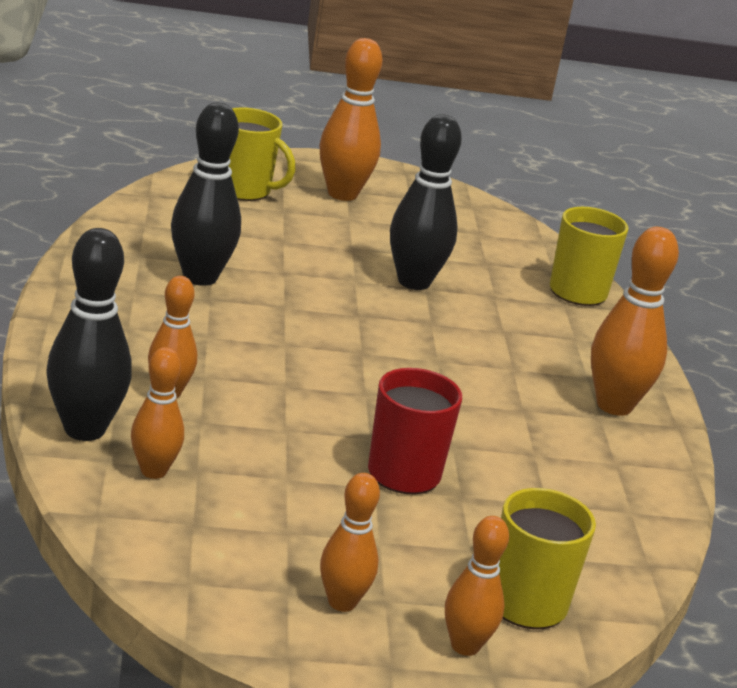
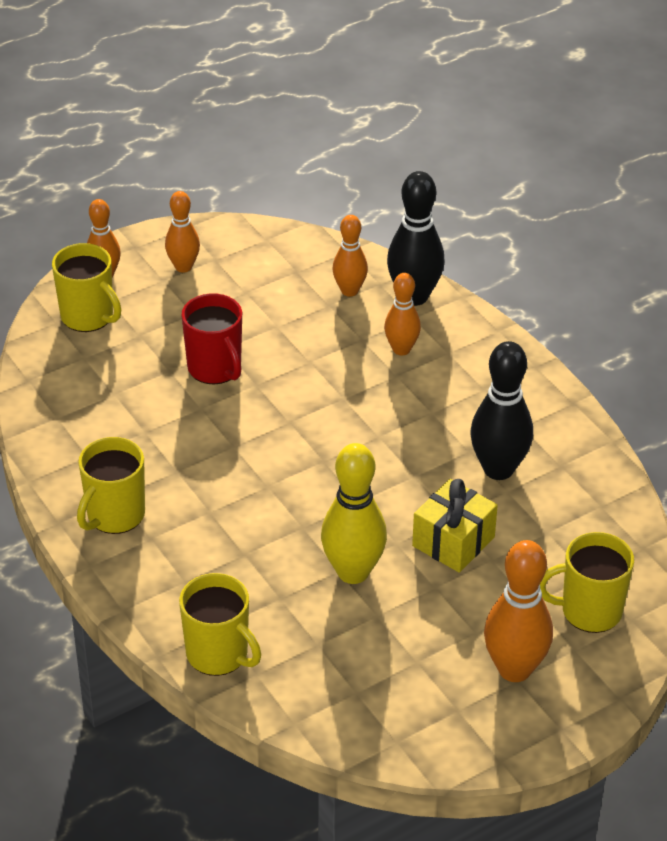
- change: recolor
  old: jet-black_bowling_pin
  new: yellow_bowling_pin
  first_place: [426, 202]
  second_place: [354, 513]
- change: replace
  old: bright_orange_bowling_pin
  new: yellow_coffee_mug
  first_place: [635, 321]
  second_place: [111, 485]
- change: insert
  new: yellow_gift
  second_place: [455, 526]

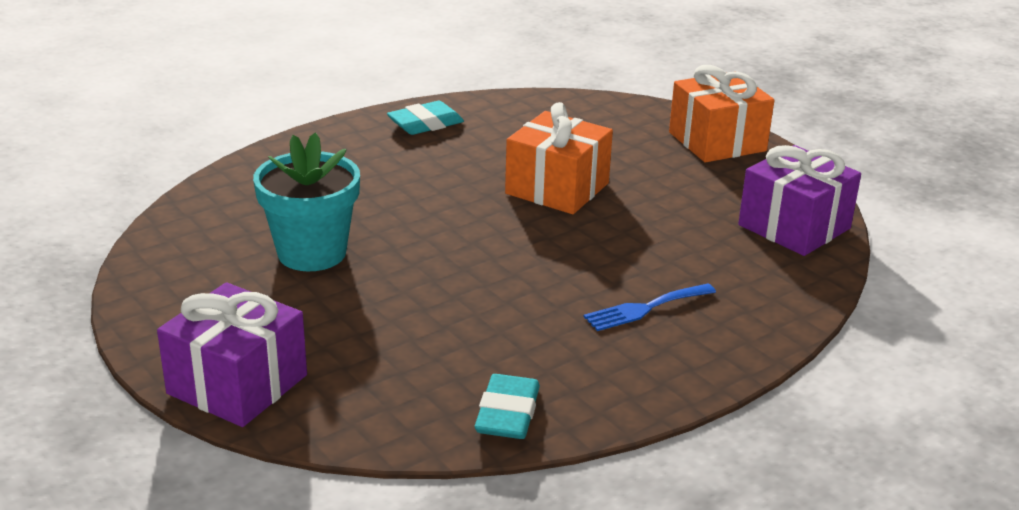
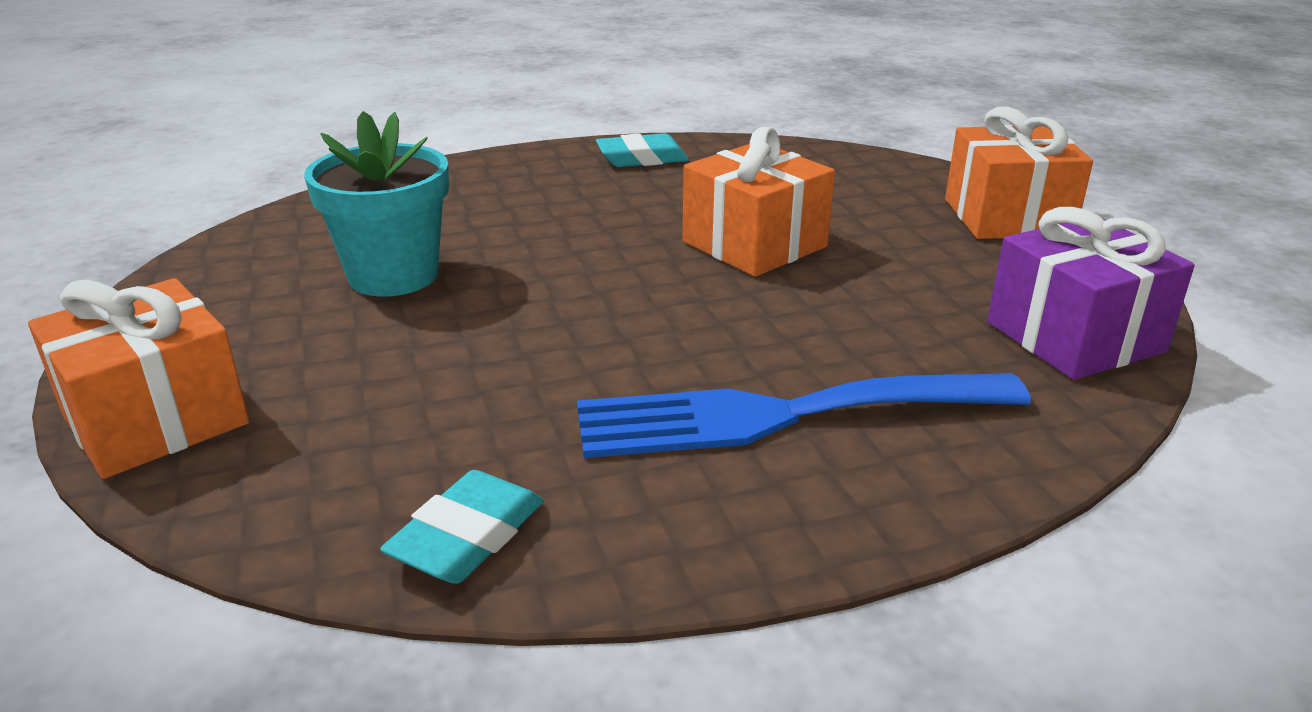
- change: recolor
  old: purple_gift
  new: bright_orange_gift
  first_place: [232, 354]
  second_place: [138, 378]
- change: resize
  old: royal_blue_fork
  first_place: [650, 307]
  second_place: [804, 415]
  factor: 2.06

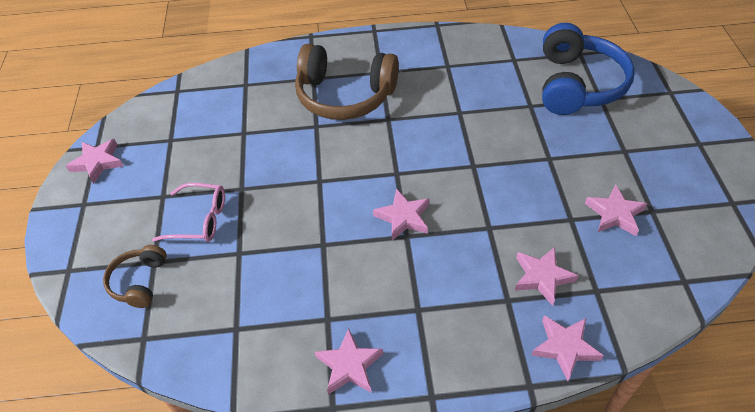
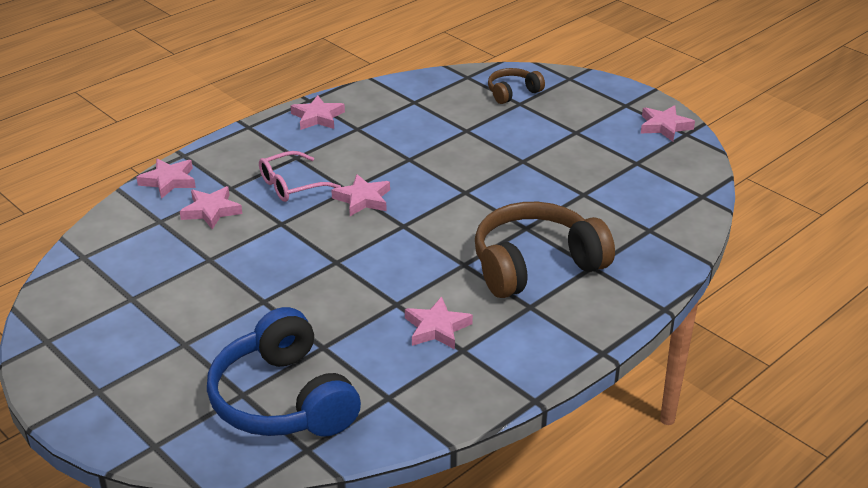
- change: rotate
  old: brown_headset
  first_place: [135, 276]
  second_place: [516, 86]
  degrees: -90
- change: move
  old: rose-pink_eyeglasses
  first_place: [188, 212]
  second_place: [300, 176]
- change: move
  old: rose-pink_five-pointed_star
  first_place: [616, 210]
  second_place: [439, 323]

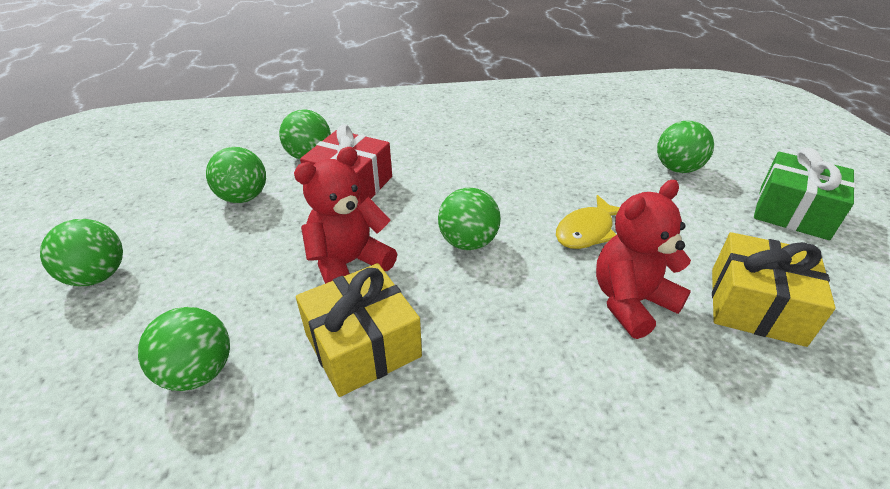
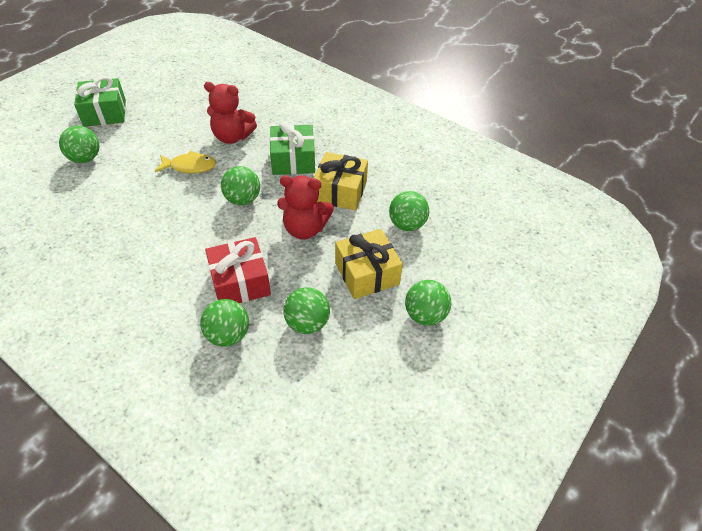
- change: move
  old: yellow_gift
  first_place: [774, 289]
  second_place: [369, 264]
- change: insert
  new: leaf-green_gift
  second_place: [292, 148]

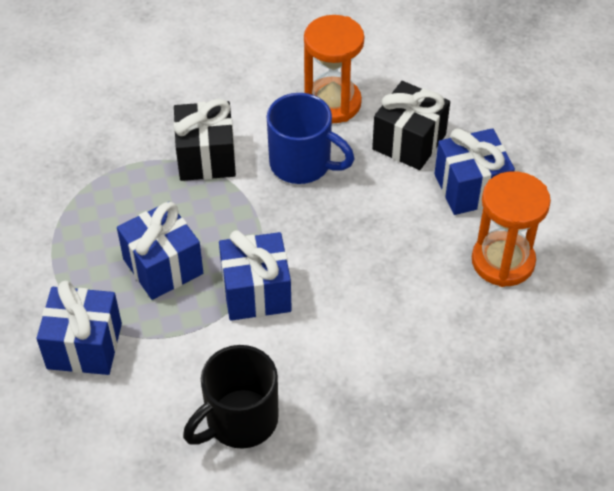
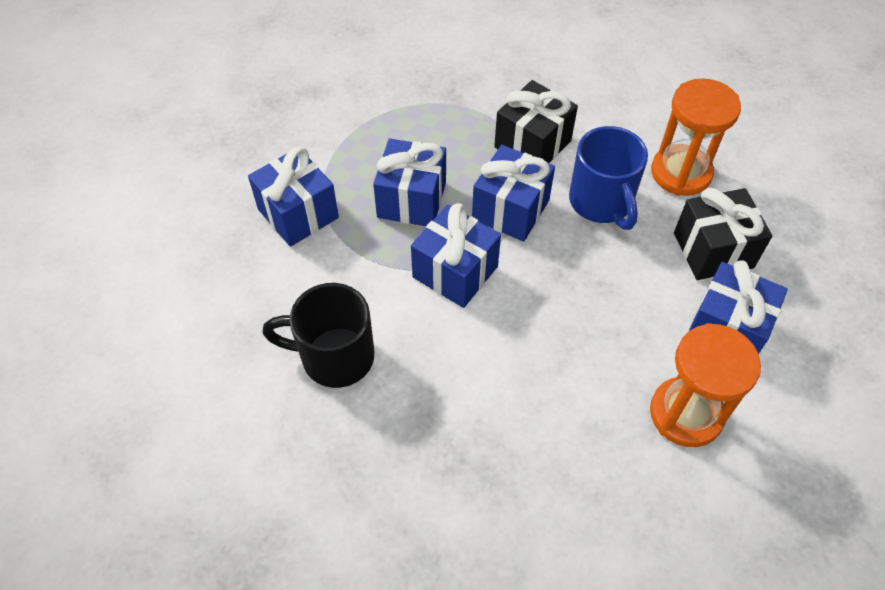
- change: insert
  new: royal_blue_gift
  second_place: [513, 193]

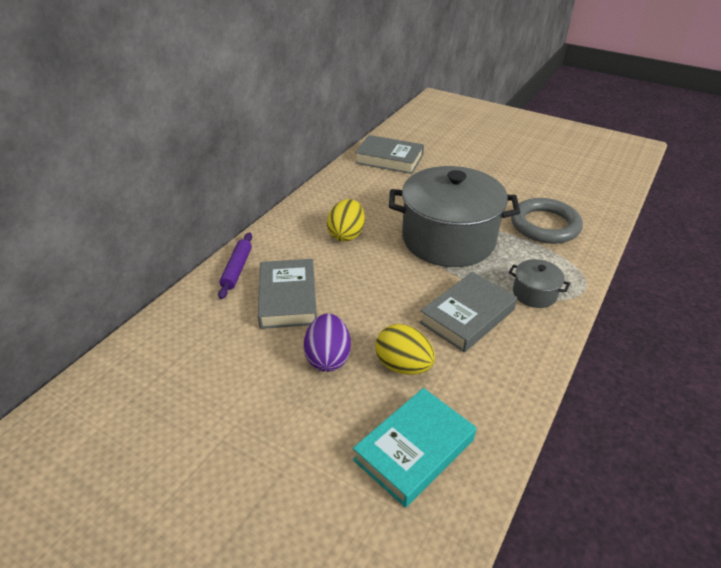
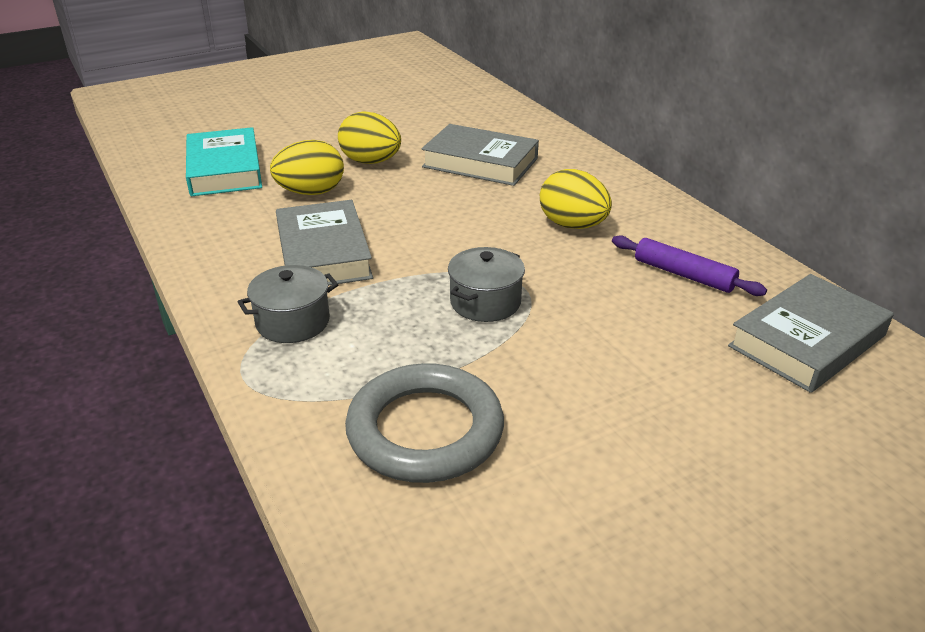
- change: move
  old: purple_dough_roller
  first_place: [235, 265]
  second_place: [689, 265]
- change: recolor
  old: purple_toy_egg
  new: yellow_toy_egg
  first_place: [327, 342]
  second_place: [369, 137]
- change: resize
  old: grey_pot
  first_place: [454, 216]
  second_place: [486, 284]
  factor: 0.42

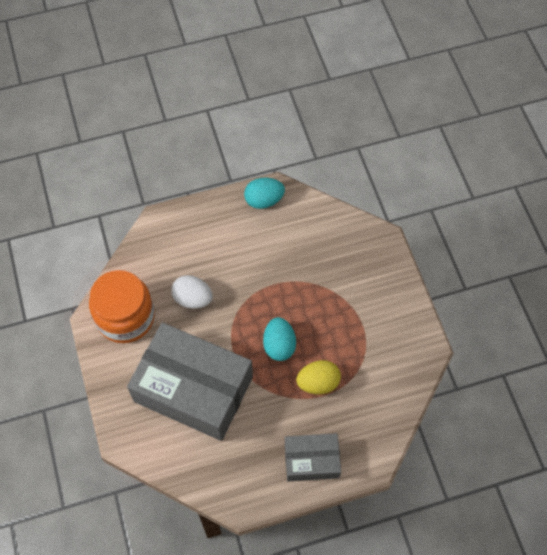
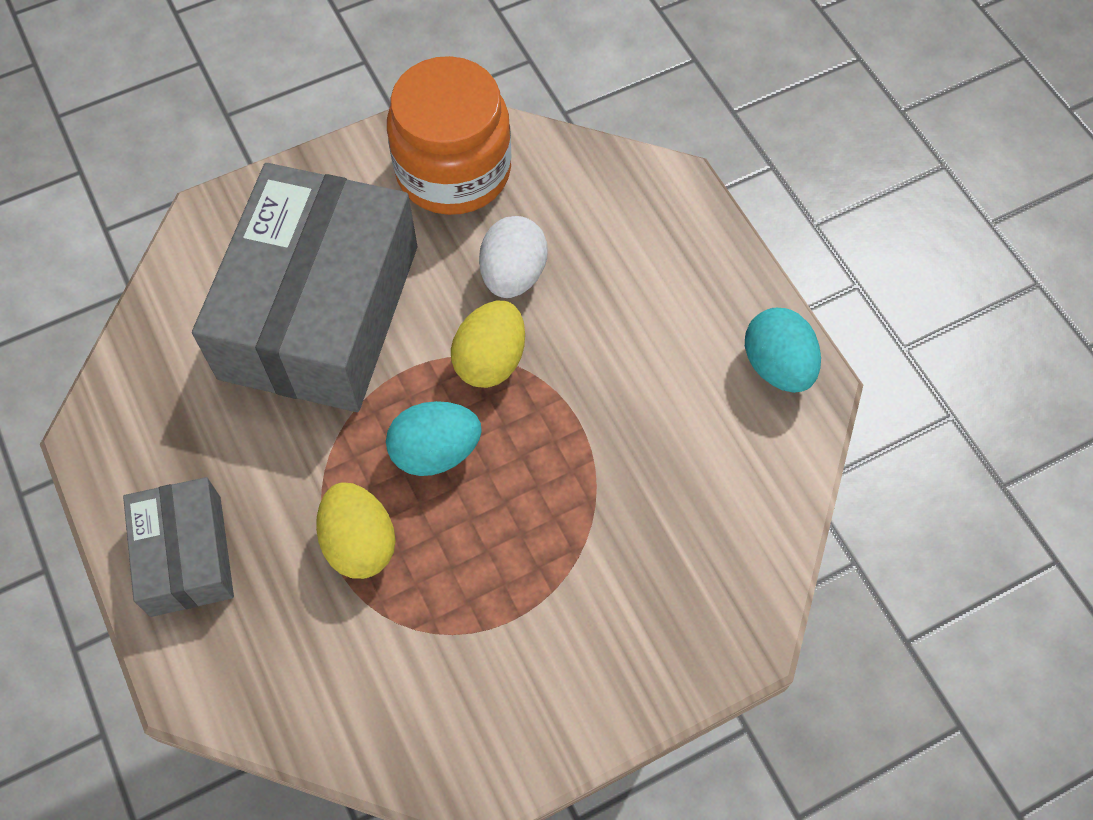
- change: insert
  new: yellow_toy_egg
  second_place: [488, 344]

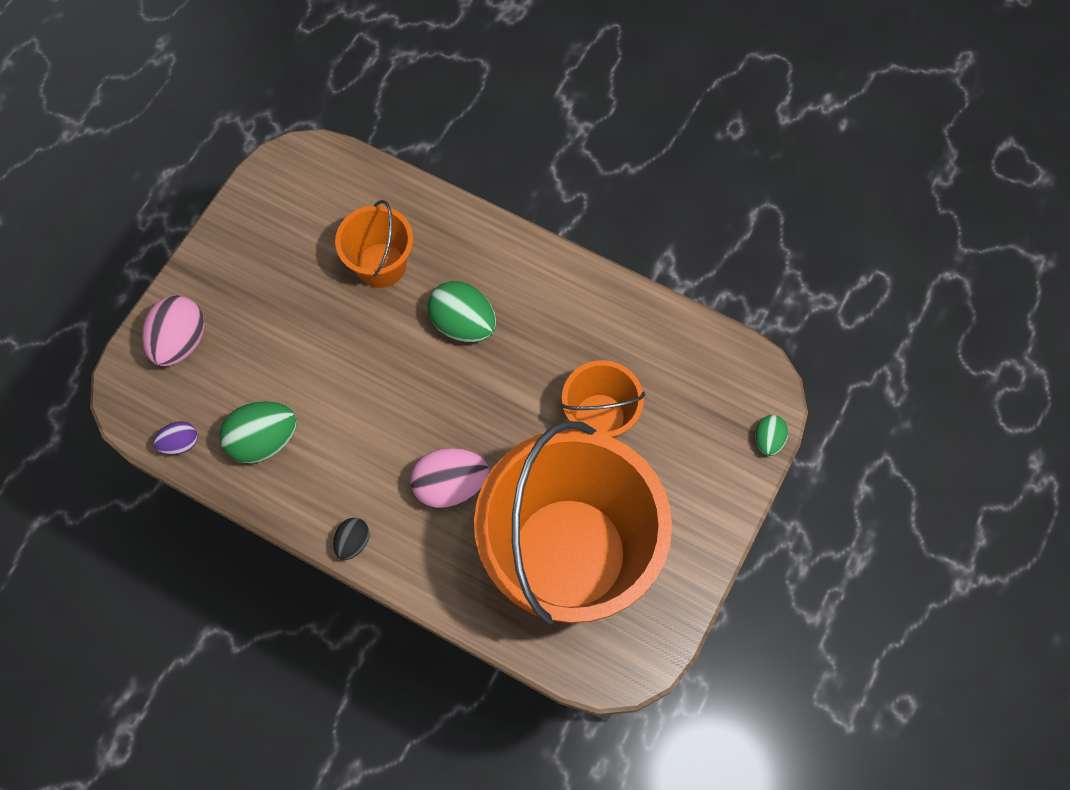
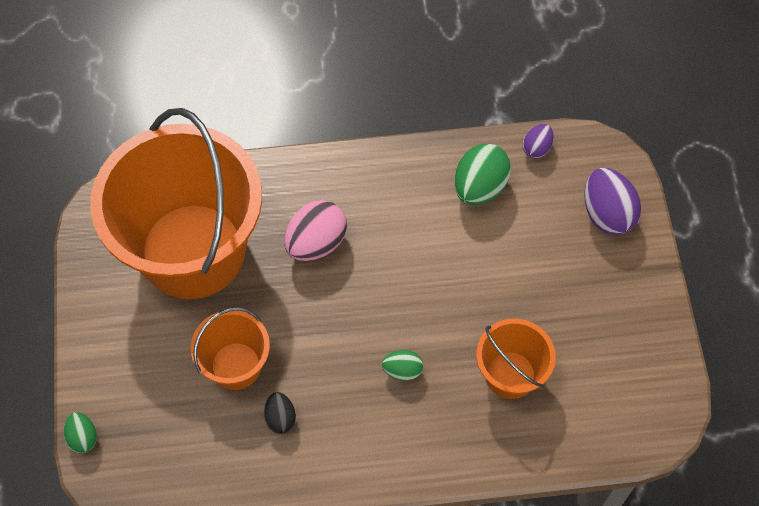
- change: recolor
  old: rose-pink_toy_egg
  new: purple_toy_egg
  first_place: [173, 330]
  second_place: [612, 201]
- change: move
  old: jet-black_toy_egg
  first_place: [351, 539]
  second_place: [280, 413]
- change: resize
  old: leaf-green_toy_egg
  first_place: [462, 311]
  second_place: [402, 365]
  factor: 0.56

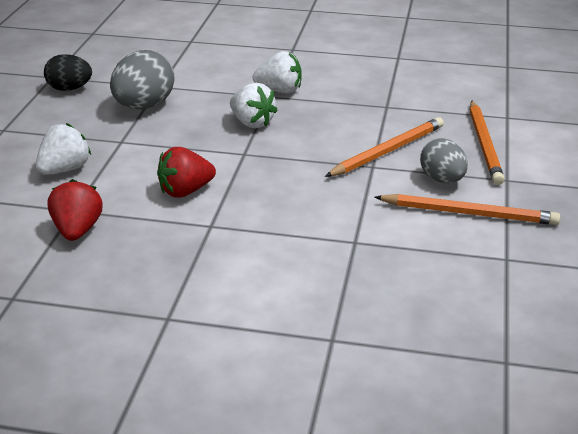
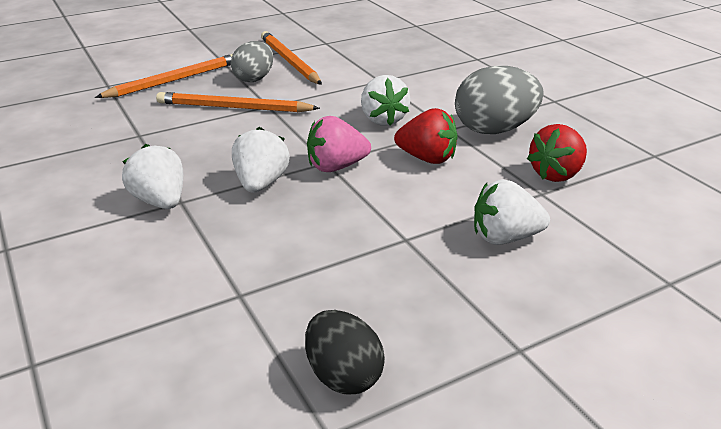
- change: move
  old: grey_toy_egg
  first_place: [142, 79]
  second_place: [499, 100]
- change: insert
  new: rose-pink_strawberry
  second_place: [339, 144]
- change: insert
  new: white_strawberry
  second_place: [385, 100]

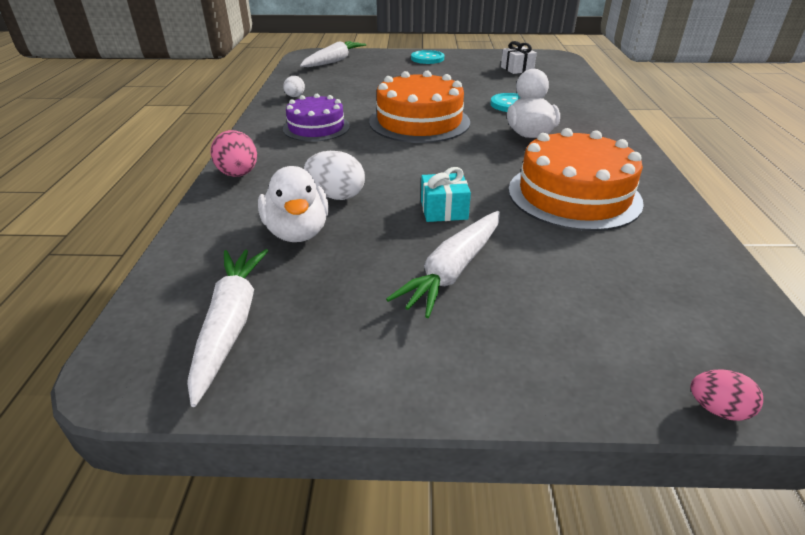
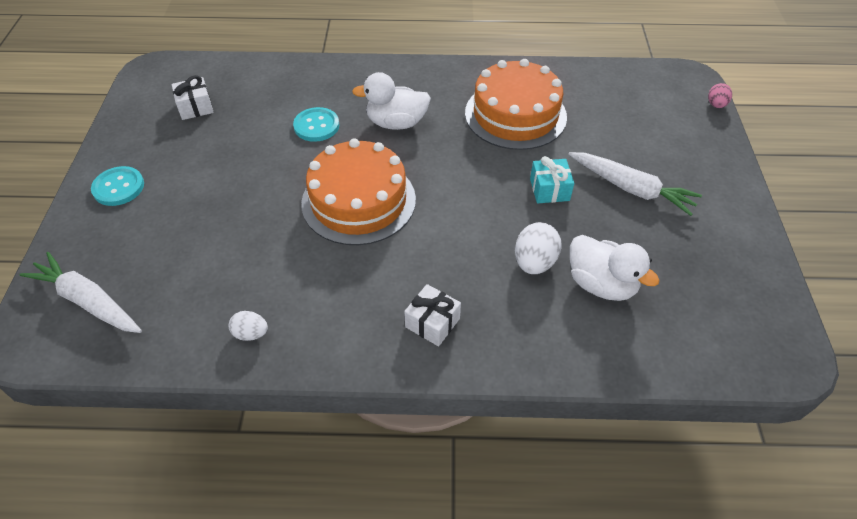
- change: delete
  old: white_carrot
  first_place: [227, 328]
- change: delete
  old: rose-pink_toy_egg
  first_place: [233, 153]
- change: rotate
  old: white_toy_duck
  first_place: [293, 204]
  second_place: [615, 268]
  degrees: 60
- change: delete
  old: purple_gateau
  first_place: [316, 118]
- change: insert
  new: white_gift
  second_place: [432, 315]

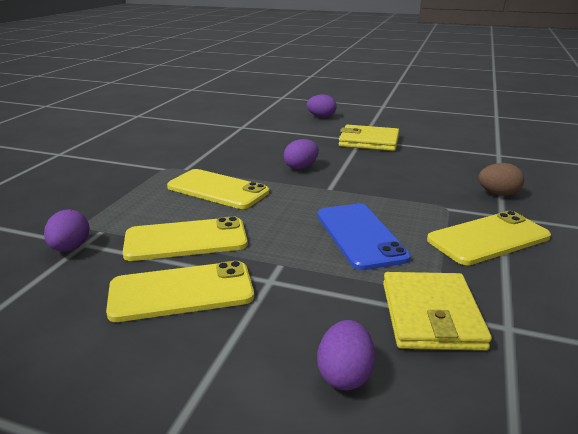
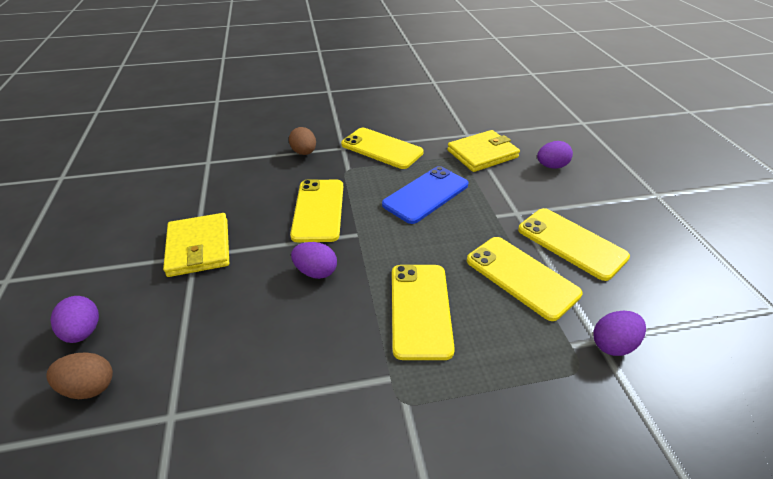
- change: insert
  new: brown_toy_egg
  second_place: [79, 376]
- change: insert
  new: yellow_smartphone
  second_place: [316, 210]

